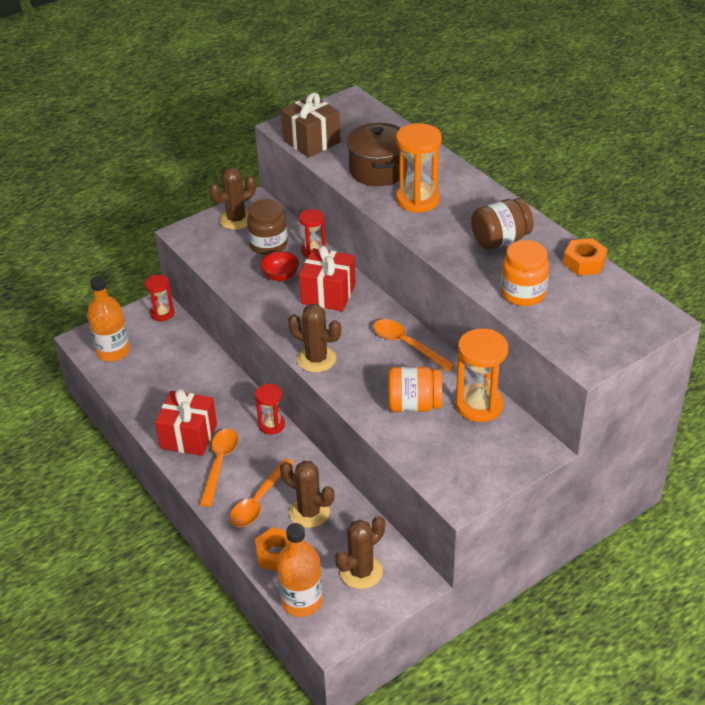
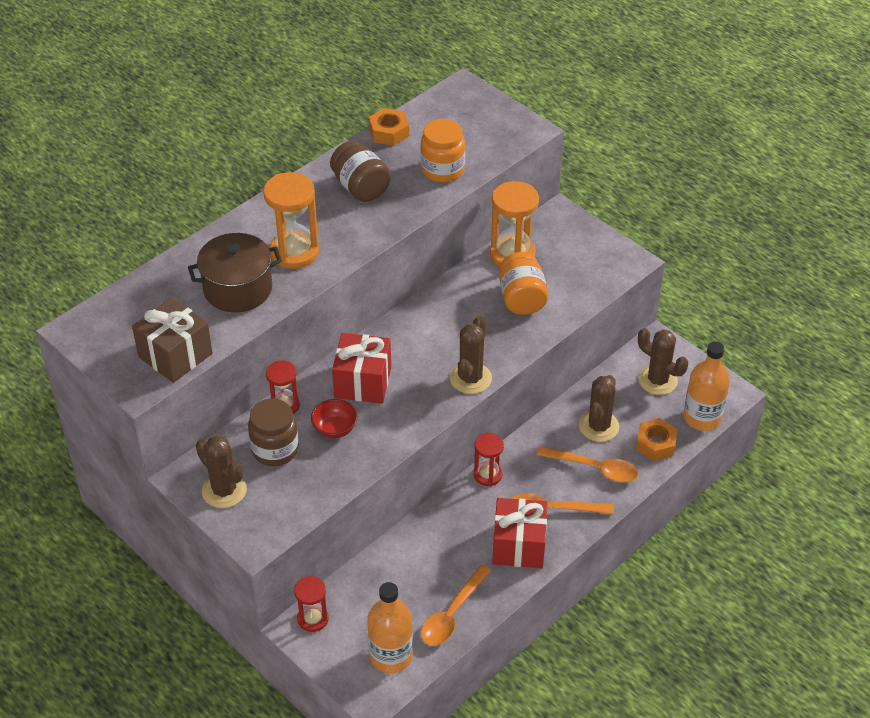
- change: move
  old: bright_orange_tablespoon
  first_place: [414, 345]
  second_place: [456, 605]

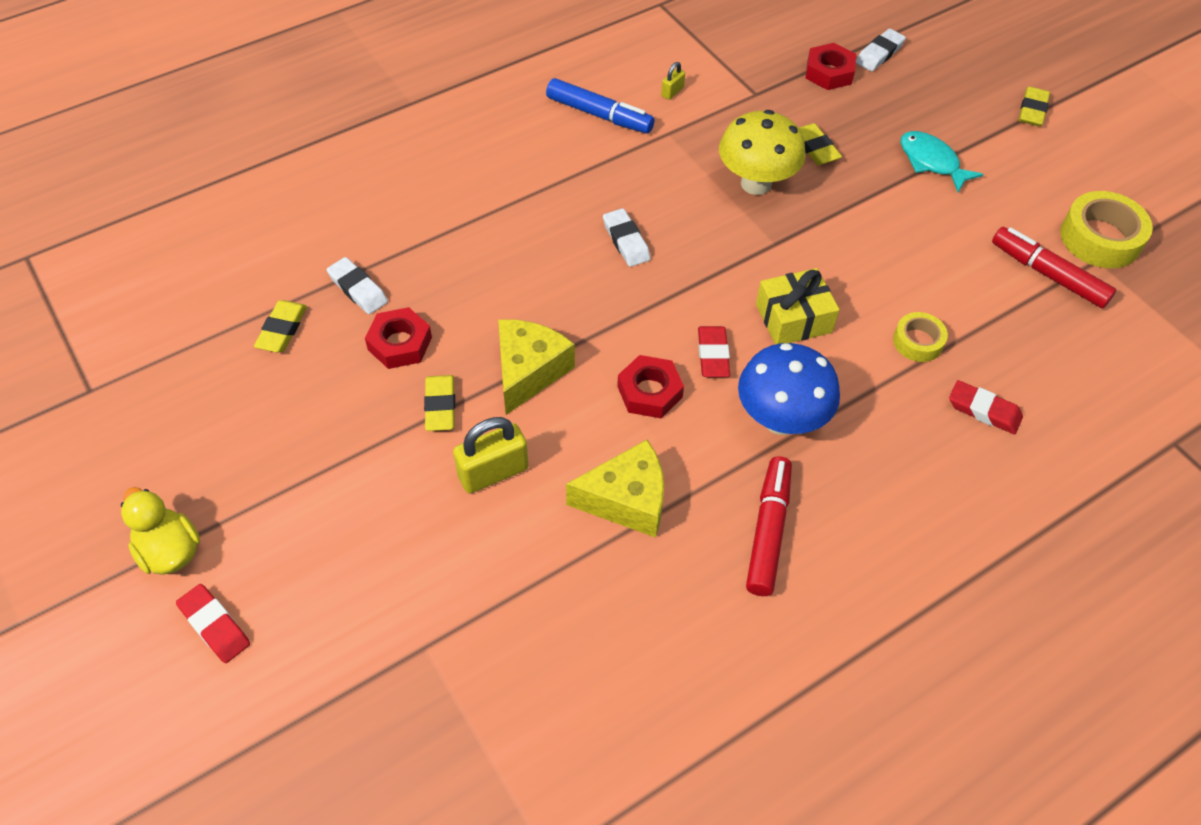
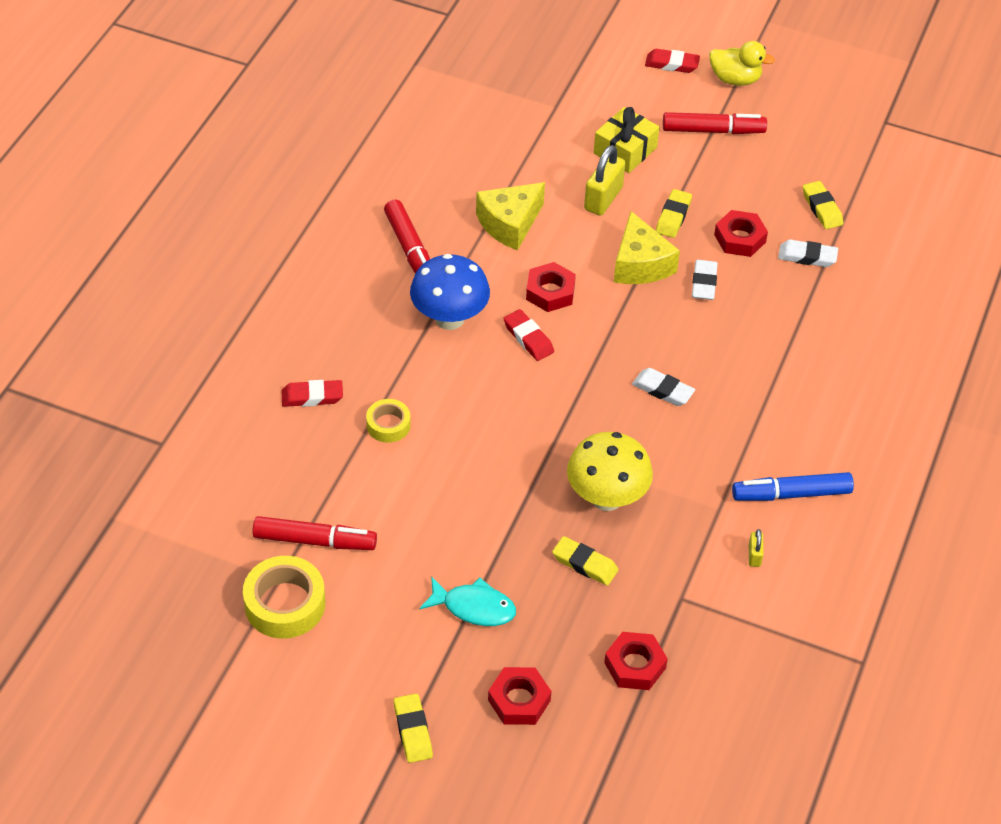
- change: rotate
  old: yellow_gum_eraser
  first_place: [439, 403]
  second_place: [674, 213]
  degrees: 60
- change: move
  old: yellow_gift
  first_place: [798, 306]
  second_place: [627, 140]
- change: move
  old: white_gum_eraser
  first_place: [881, 50]
  second_place: [705, 280]
- change: insert
  new: red_hexagon_nut
  second_place: [520, 696]
- change: insert
  new: red_felt_pen
  second_place: [715, 123]

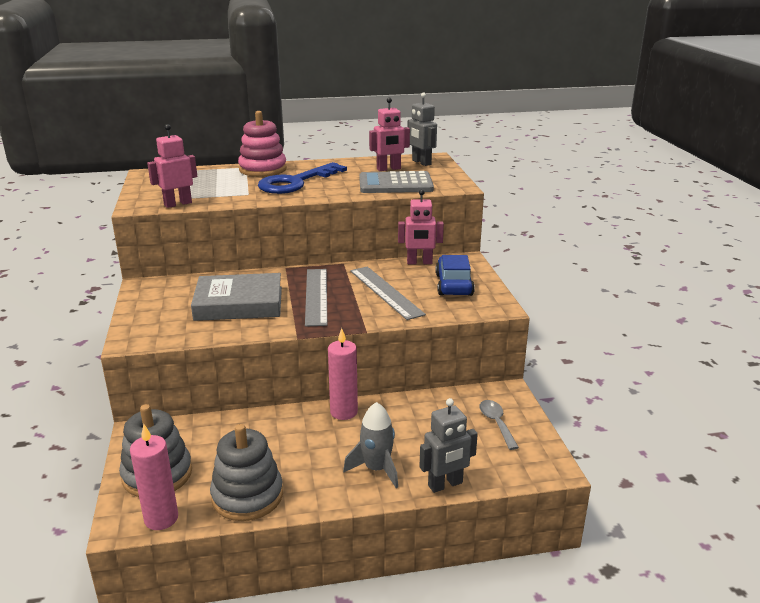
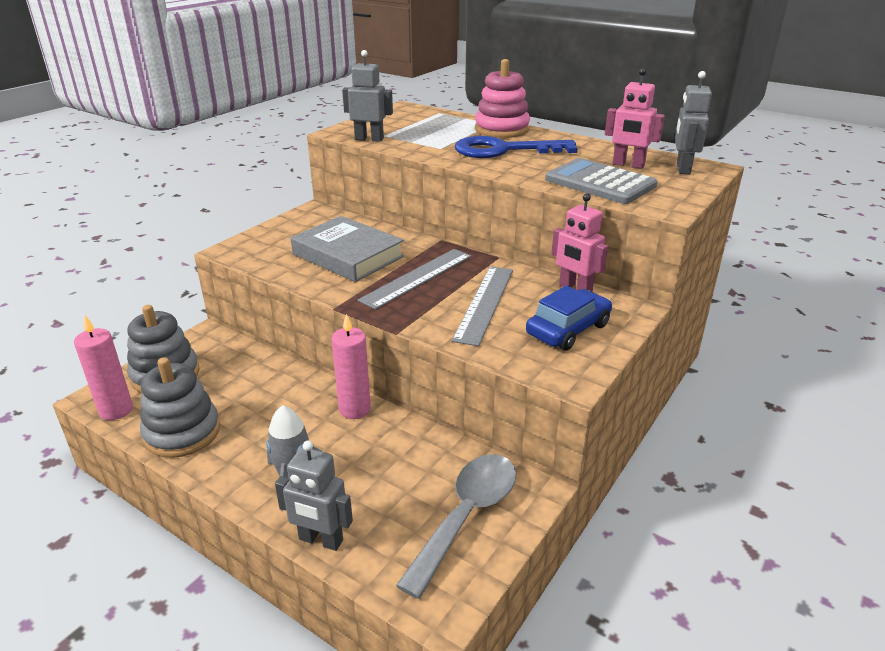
- change: recolor
  old: rose-pink_robot_figure
  new: grey_robot_figure
  first_place: [172, 166]
  second_place: [367, 96]
- change: resize
  old: grey_tablespoon
  first_place: [499, 425]
  second_place: [456, 526]
  factor: 1.84

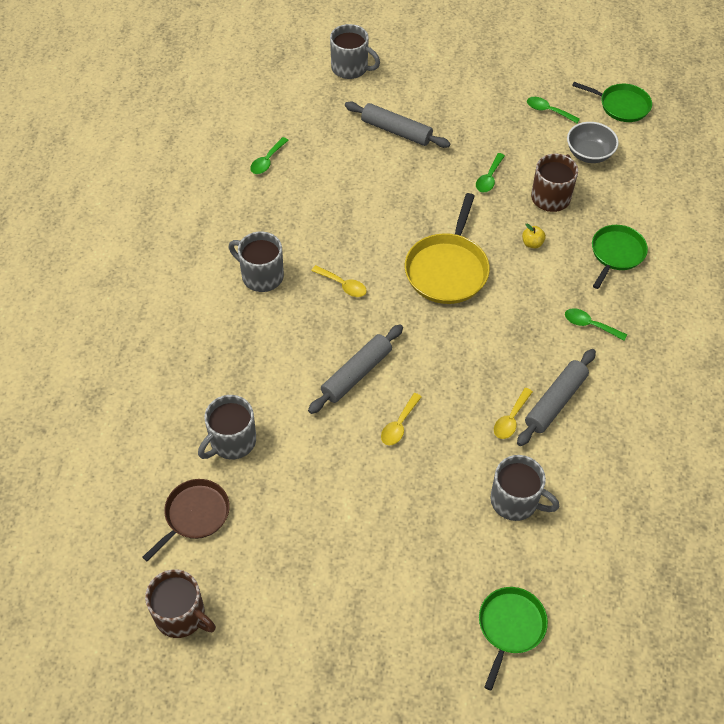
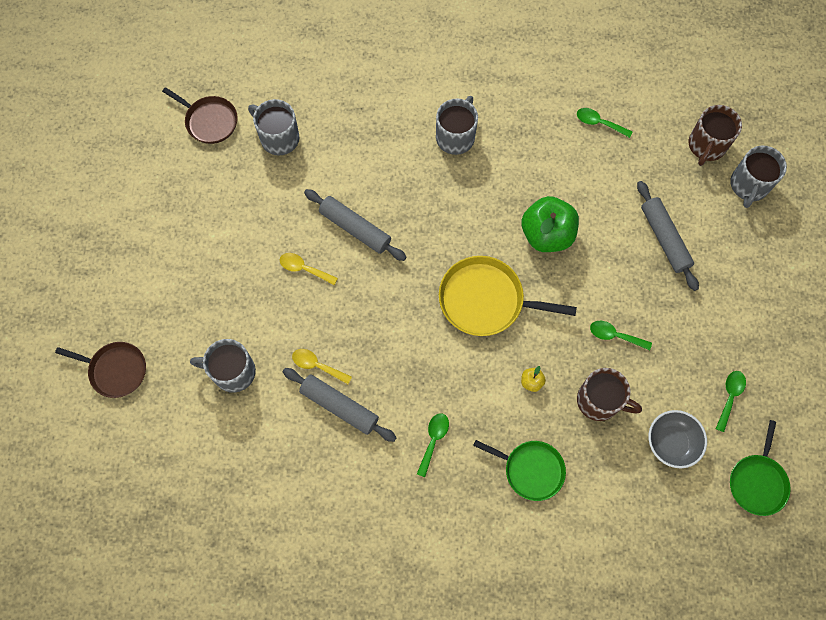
- change: move
  old: brown_coffee_mug
  first_place: [180, 603]
  second_place: [715, 135]
- change: delete
  old: yellow_tablespoon
  first_place: [339, 281]
- change: rotate
  old: grey_dough_roller
  first_place: [397, 125]
  second_place: [668, 236]
  degrees: -45
- change: recolor
  old: leaf-green_frying_pan
  new: brown_frying_pan
  first_place: [513, 638]
  second_place: [100, 370]
- change: rotate
  old: grey_coffee_mug
  first_place: [524, 488]
  second_place: [223, 366]
  degrees: 75
- change: insert
  new: leaf-green_apple_fruit
  second_place: [550, 224]

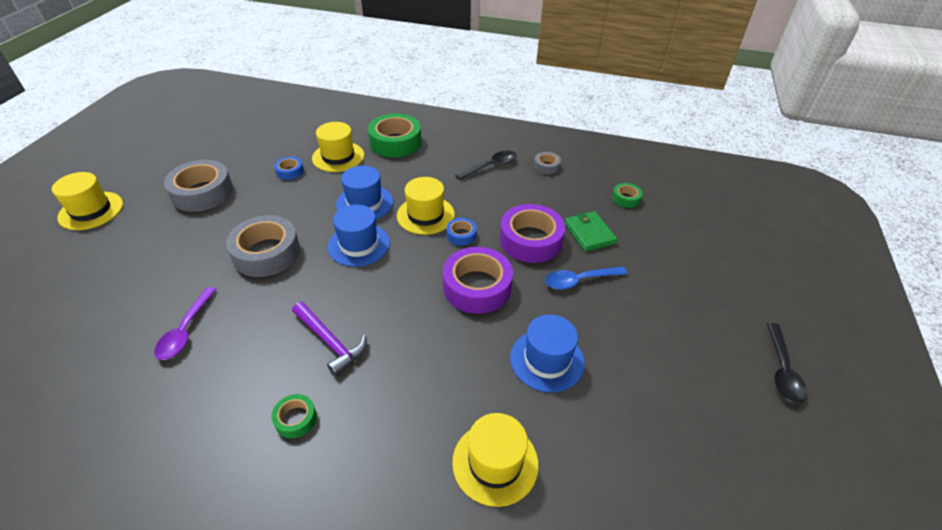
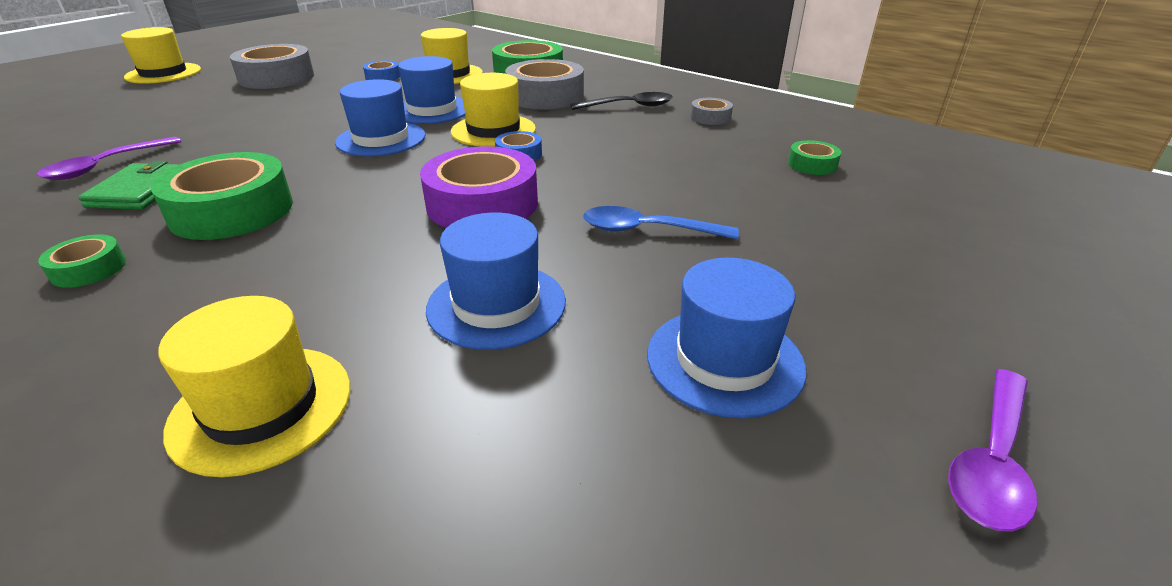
- change: move
  old: grey_roll_of_tape
  first_place: [263, 246]
  second_place: [544, 84]
- change: replace
  old: purple_hammer
  new: leaf-green_roll_of_tape
  first_place: [329, 339]
  second_place: [222, 196]
- change: delete
  old: purple_roll_of_tape
  first_place: [532, 233]
- change: move
  old: leaf-green_card_wallet
  first_place: [590, 231]
  second_place: [129, 185]
- change: recolor
  old: jet-black_tablespoon
  new: purple_tablespoon
  first_place: [787, 363]
  second_place: [992, 450]
- change: insert
  new: royal_blue_tall_hat
  second_place: [726, 338]

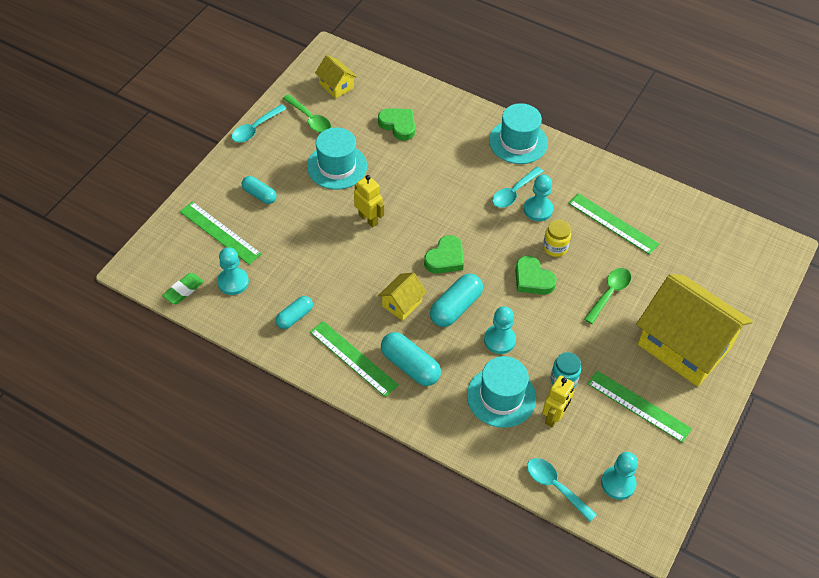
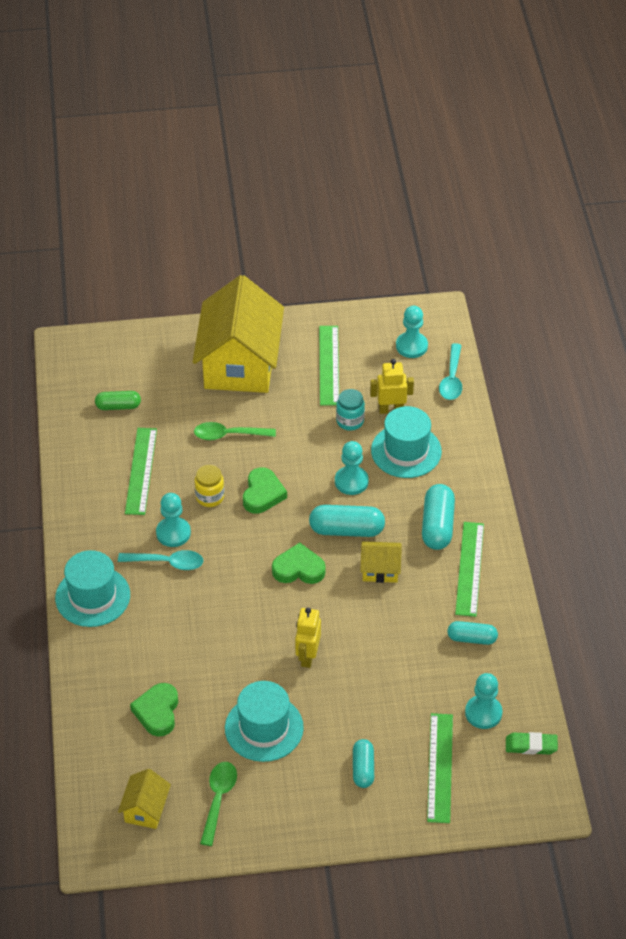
- change: delete
  old: turquoise_tablespoon
  first_place: [259, 123]
- change: insert
  new: leaf-green_pill_shape
  second_place: [118, 400]

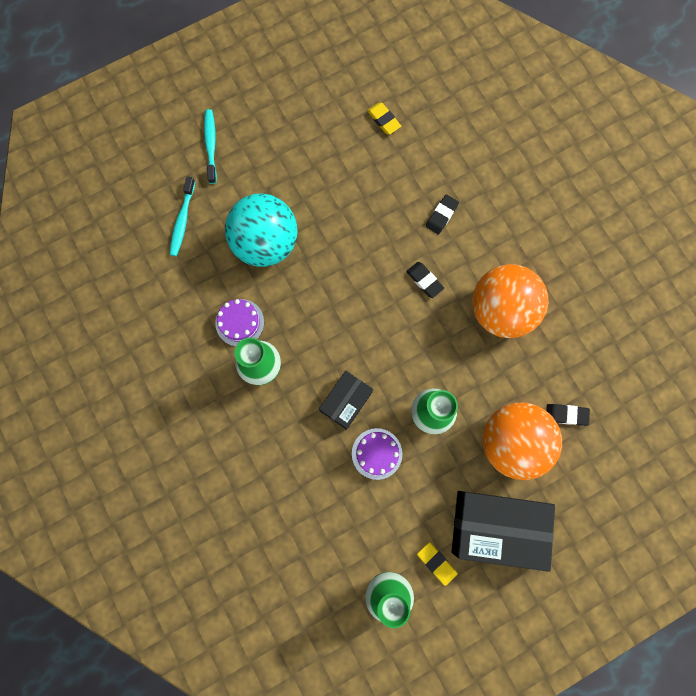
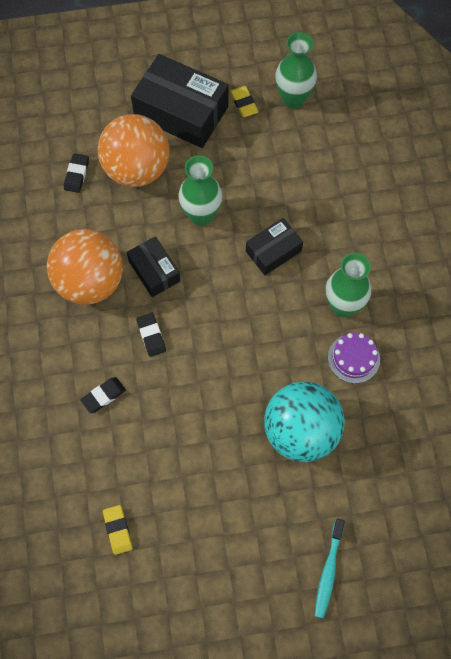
- change: delete
  old: turquoise_dental_brush
  first_place: [182, 216]
- change: delete
  old: purple_gateau
  first_place: [377, 454]
- change: rotate
  old: jet-black_gum_eraser
  first_place: [568, 415]
  second_place: [76, 173]
  degrees: 75
- change: insert
  new: jet-black_box
  second_place: [153, 266]

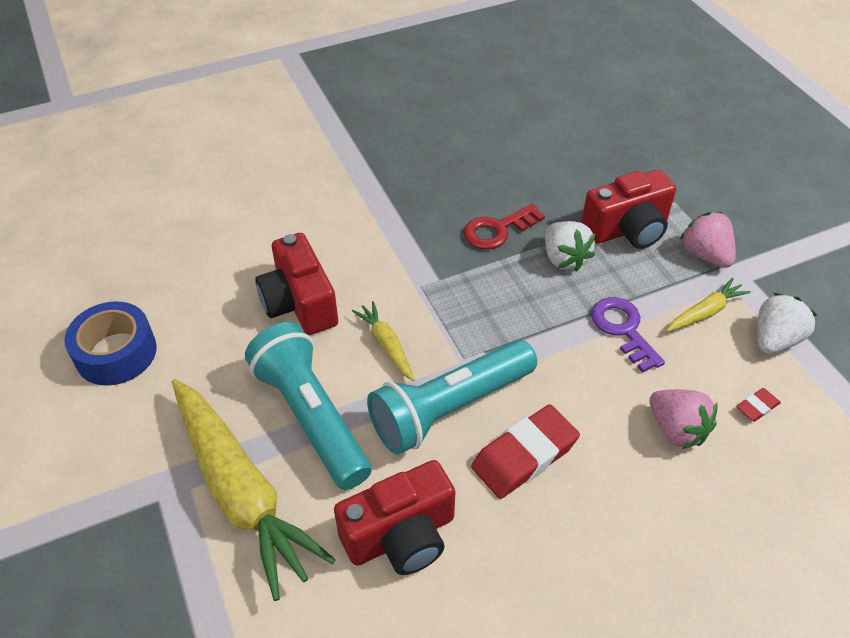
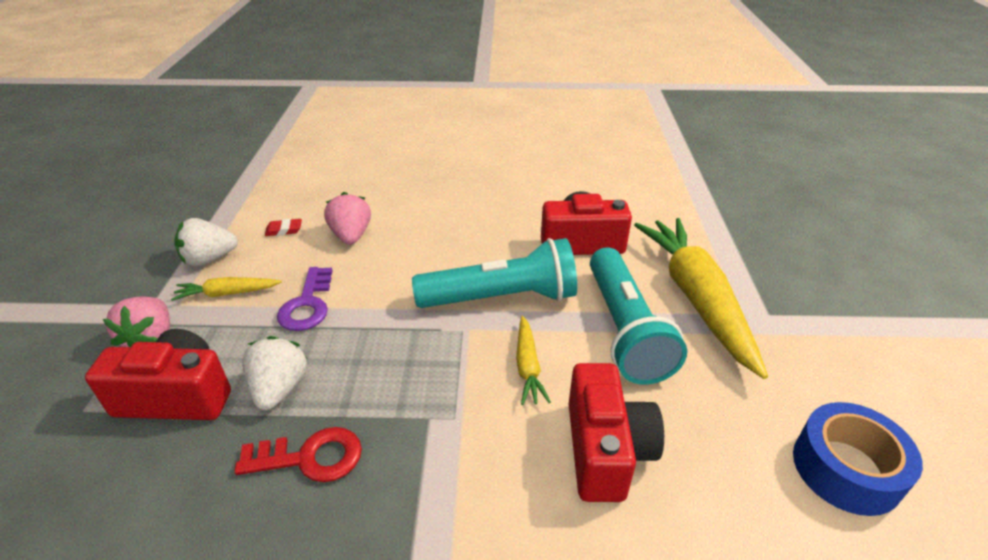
- change: delete
  old: red_gum_eraser
  first_place: [525, 452]

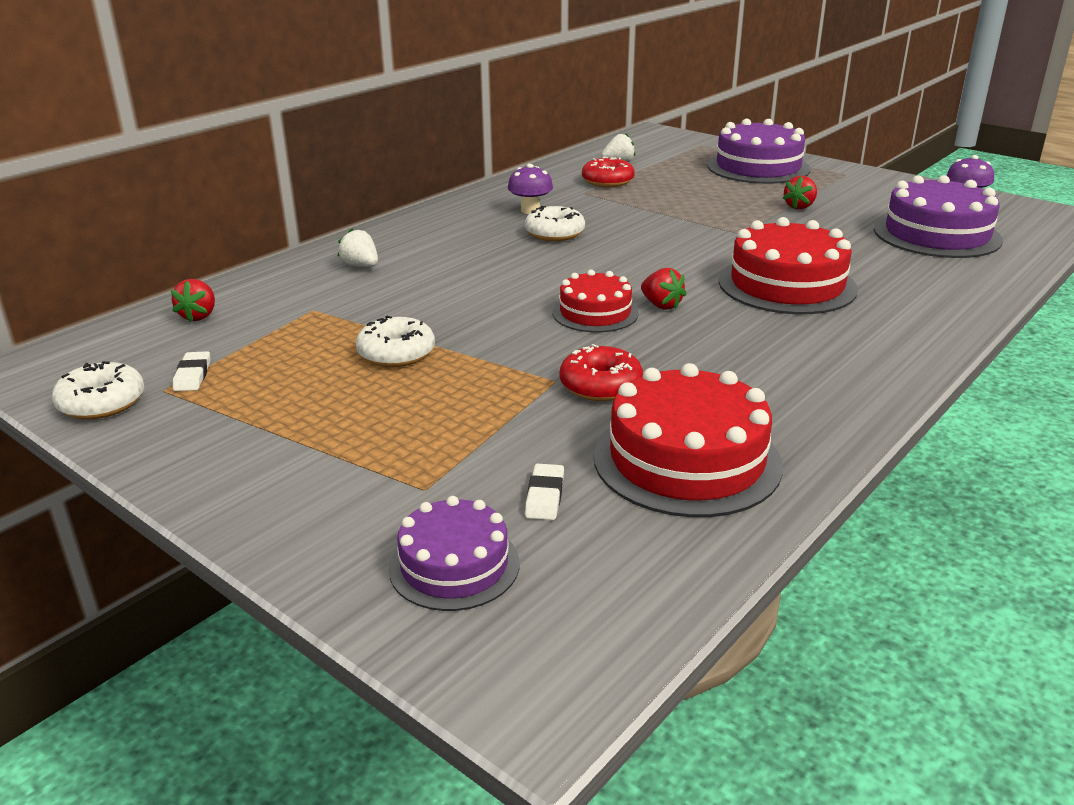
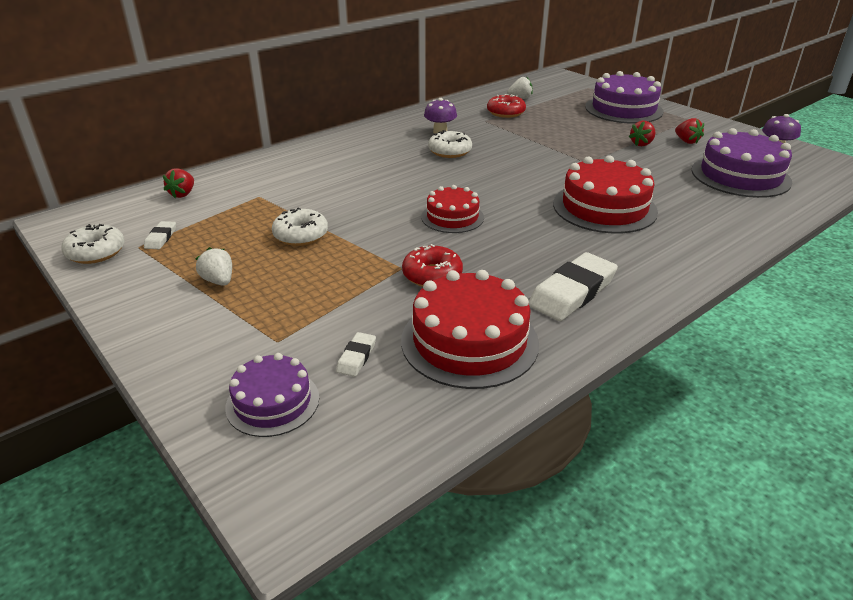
- change: move
  old: white_strawberry
  first_place: [357, 248]
  second_place: [213, 266]
- change: move
  old: red_strawberry
  first_place: [664, 289]
  second_place: [689, 131]
- change: insert
  new: white_gum_eraser
  second_place: [573, 286]

